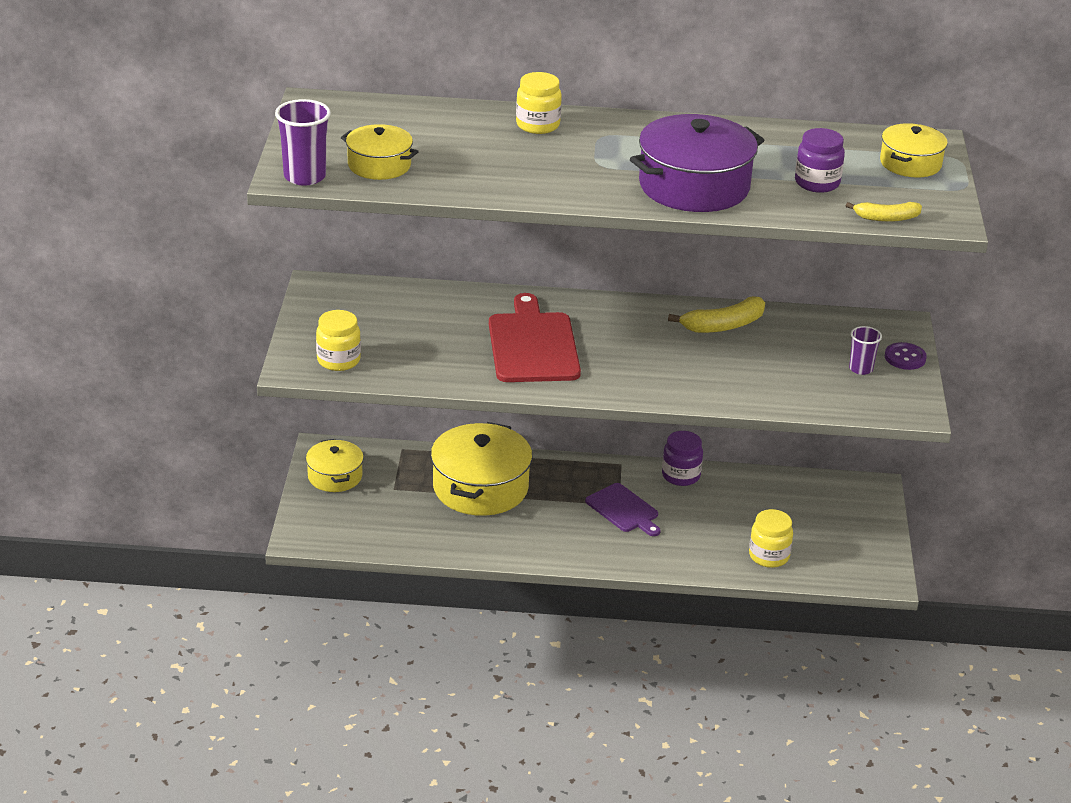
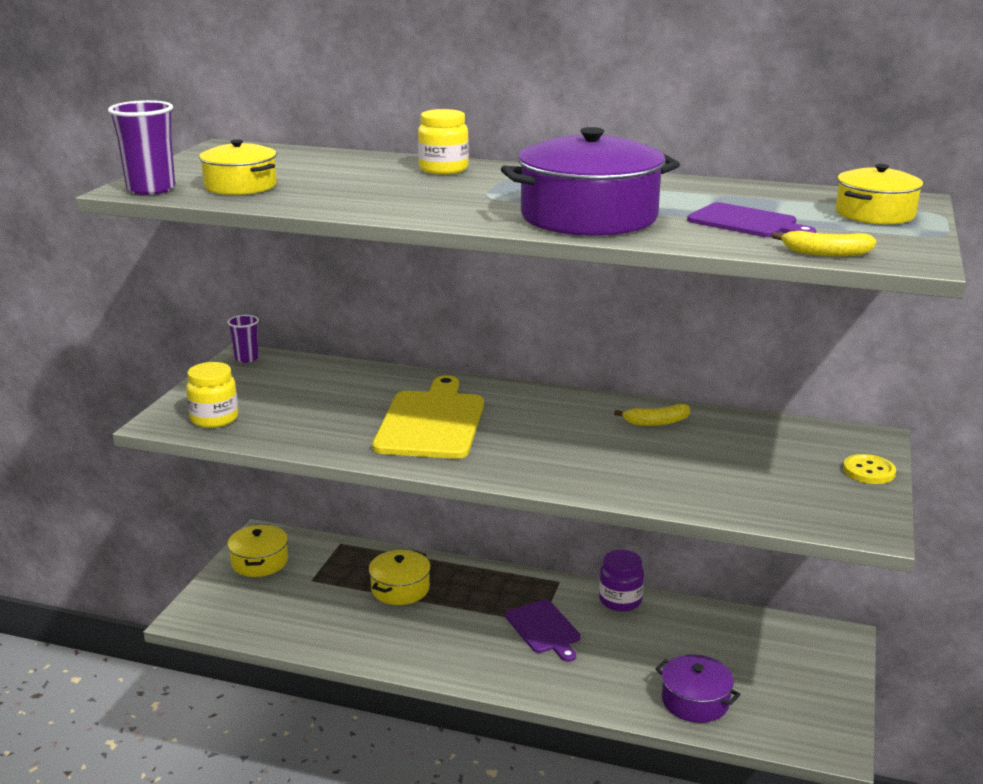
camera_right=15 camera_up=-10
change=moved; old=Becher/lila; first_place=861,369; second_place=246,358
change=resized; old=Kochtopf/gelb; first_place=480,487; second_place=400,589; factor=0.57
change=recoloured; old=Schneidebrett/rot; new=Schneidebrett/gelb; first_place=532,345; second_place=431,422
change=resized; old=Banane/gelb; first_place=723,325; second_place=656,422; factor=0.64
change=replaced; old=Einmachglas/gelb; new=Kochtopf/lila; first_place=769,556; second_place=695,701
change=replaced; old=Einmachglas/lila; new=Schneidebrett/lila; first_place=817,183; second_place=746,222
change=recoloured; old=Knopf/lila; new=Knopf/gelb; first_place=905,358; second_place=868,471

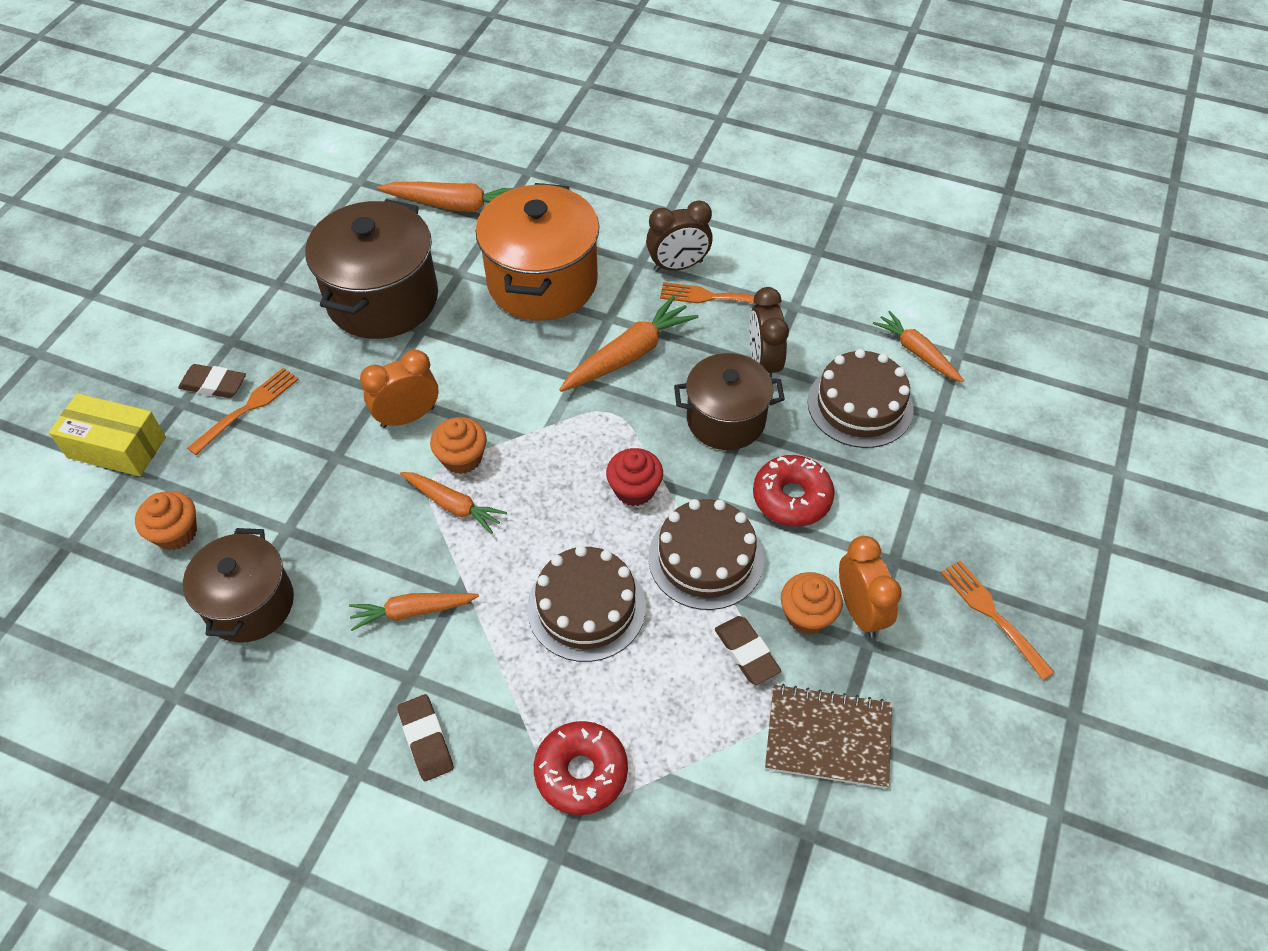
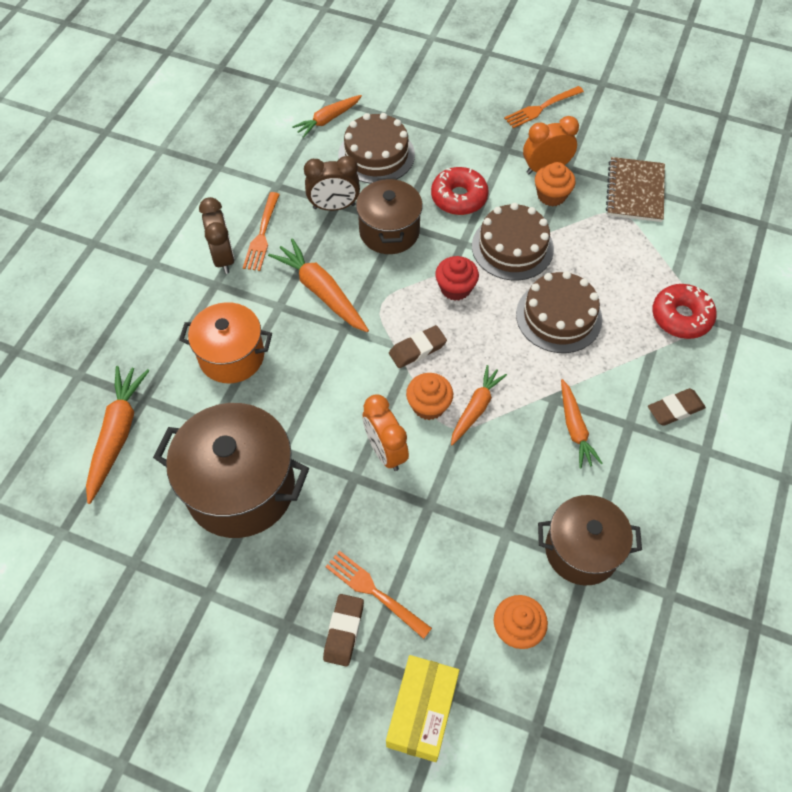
camera_right=-90 camera_up=5
change=resized; old=Kochtopf/orange; first_place=542,282; second_place=231,356; factor=0.65
change=moved; old=Radiergummi/braun; first_place=746,652; second_place=417,349

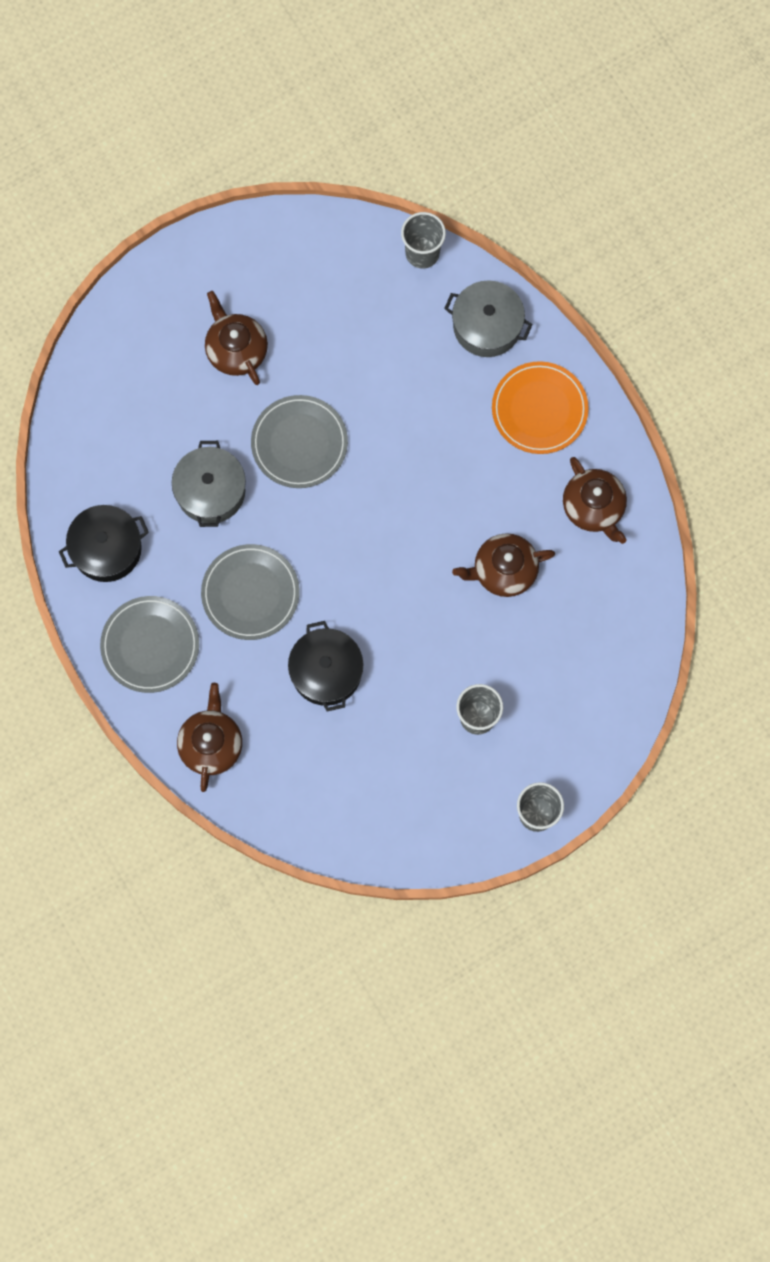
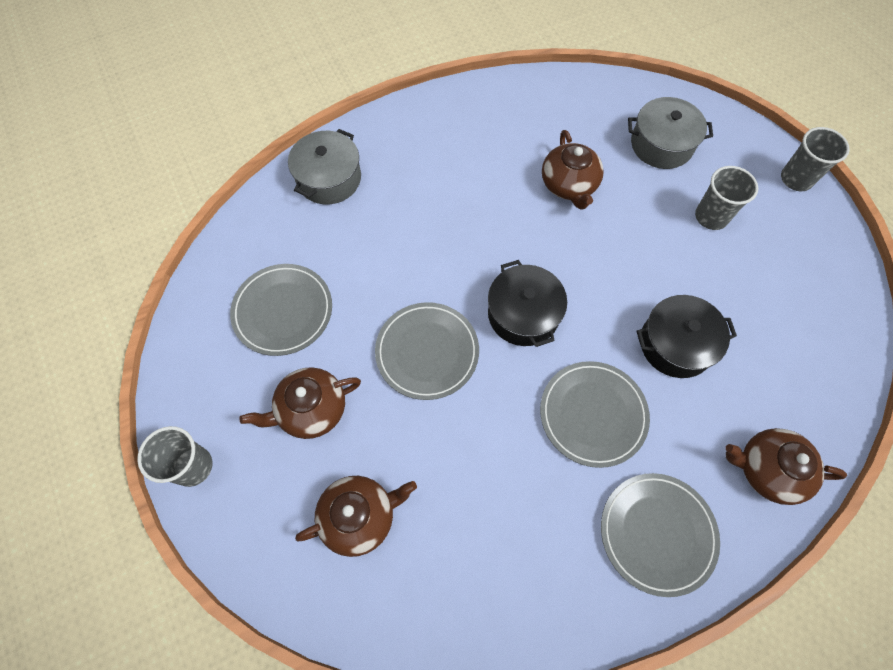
camera_right=-85 camera_up=-10
change=moved; old=Becher/grau; first_place=422,253; second_place=193,466
change=added; new=Teller/grau; second_place=283,311
change=moved; old=Teekanne/braun; first_place=593,507; second_place=359,516
change=moved; old=Kochtopf/schwarz; first_place=107,549; second_place=523,314
change=moved; old=Kochtopf/grau; first_place=210,491; second_place=661,144
change=removed; old=Teller/orange; first_place=539,409

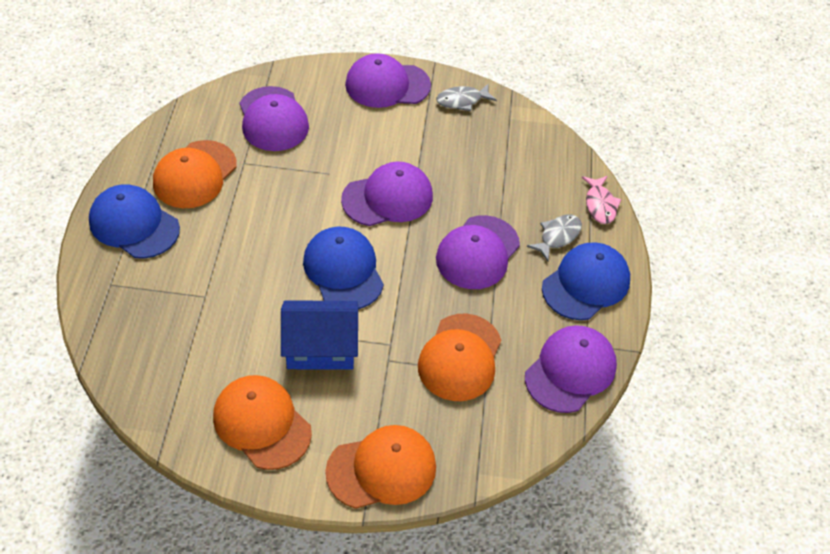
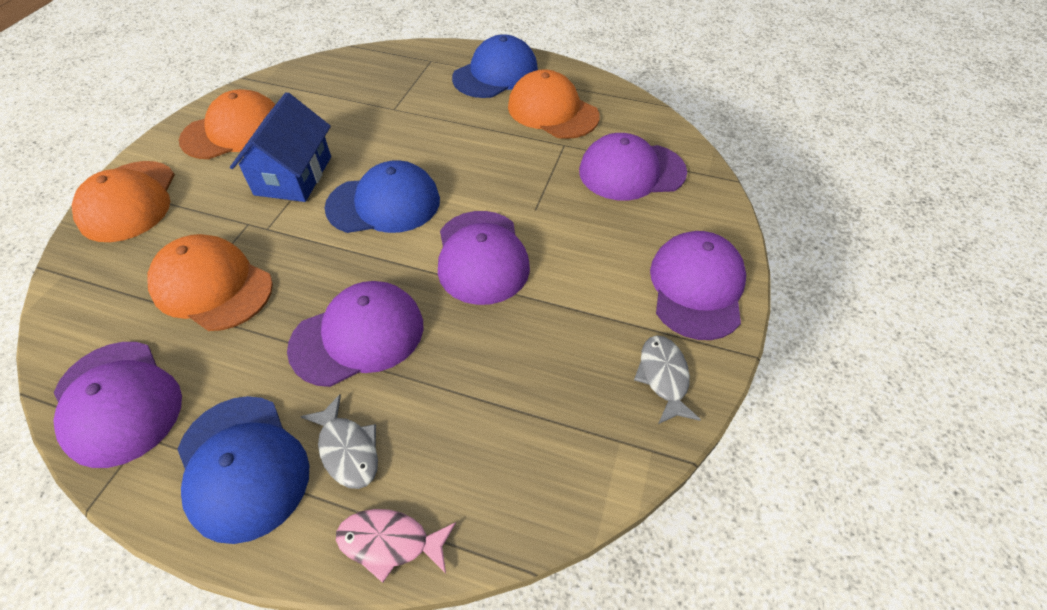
camera_right=105 camera_up=0
change=turned; old=Kappe/lila; first_place=477,253; second_place=358,336; degrees=105

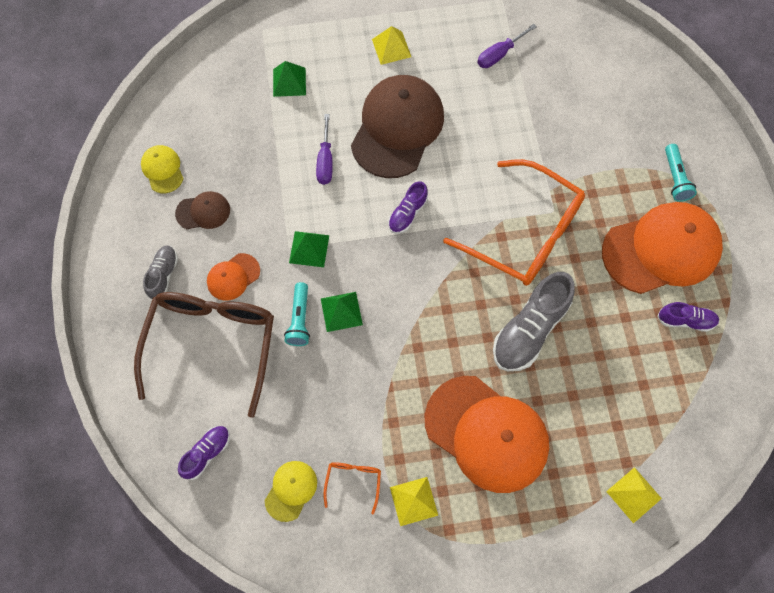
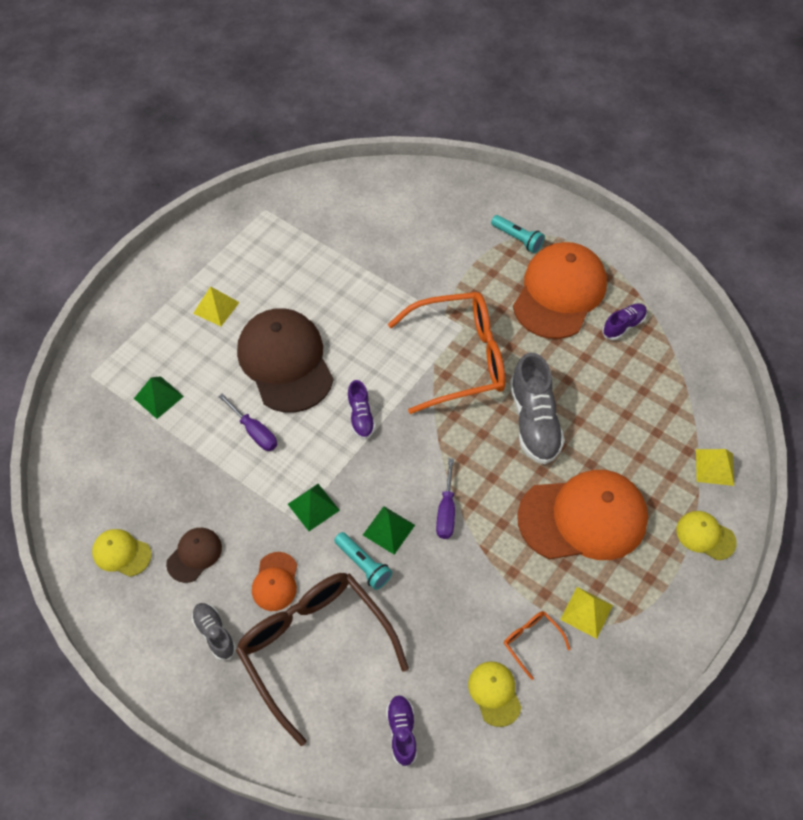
camera_right=-45 camera_up=-10
change=moved; old=Schraubenzieher/lila; first_place=499,54; second_place=446,511
change=added; new=Kappe/gelb; second_place=705,536

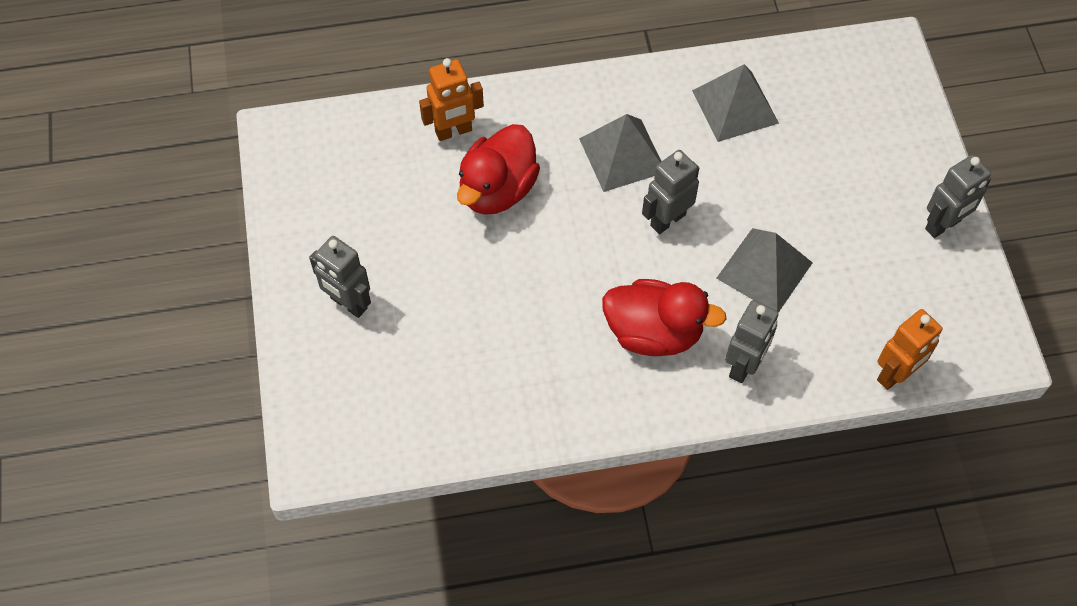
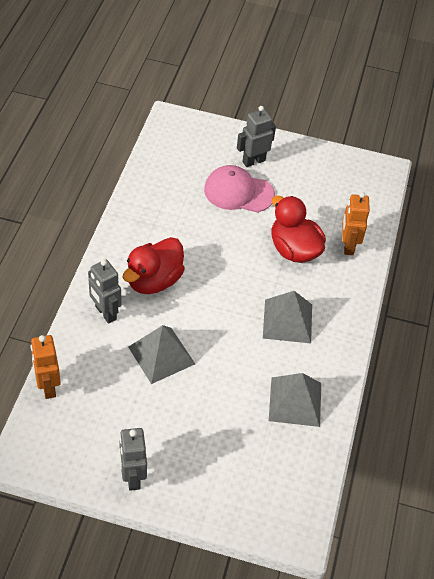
camera_right=110 camera_up=-10
change=added; new=Kappe/rosa; second_place=238,192
change=removed; old=Roboter/grau; first_place=667,220

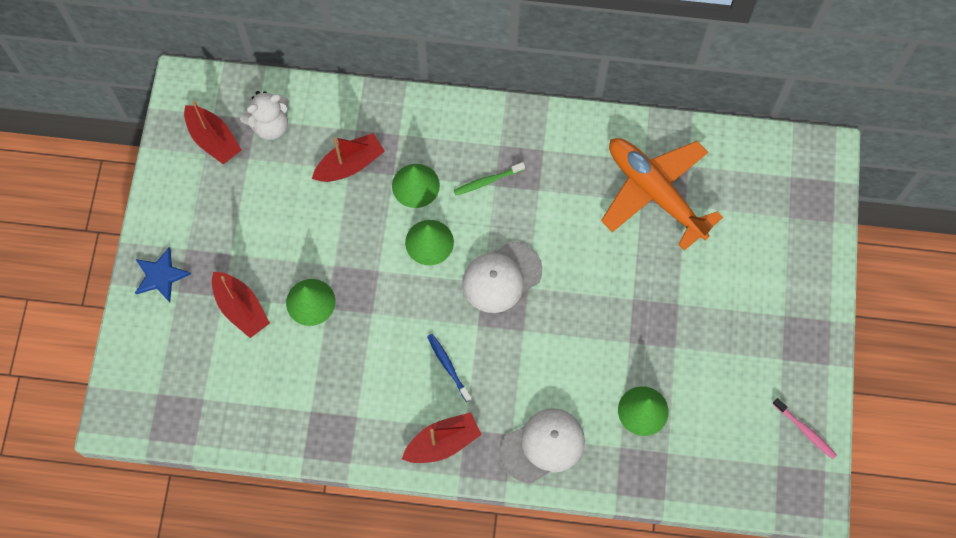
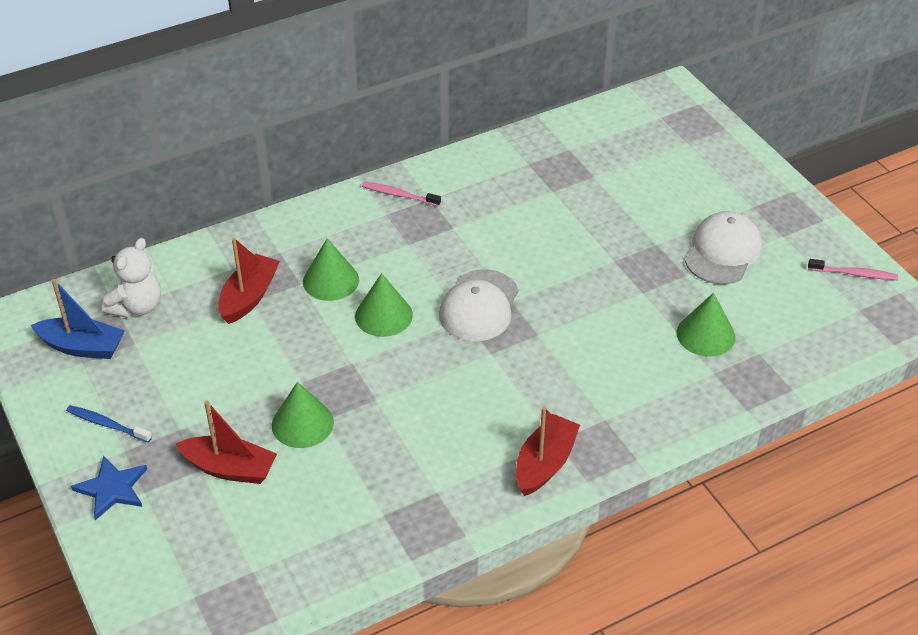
camera_right=-35 camera_up=-25
change=recoloured; old=Boot/rot; new=Boot/blau; first_place=213,140; second_place=82,347
change=moved; old=Zahnbürste/blau; first_place=448,366; second_place=107,424
change=added; new=Zahnbürste/rosa; second_place=399,195
change=moved; old=Kappe/weiß; first_place=543,445; second_place=723,252
change=removed; old=Zahnbürste/grün; first_place=487,181
change=removed; old=Flugzeug/orange; first_place=654,192

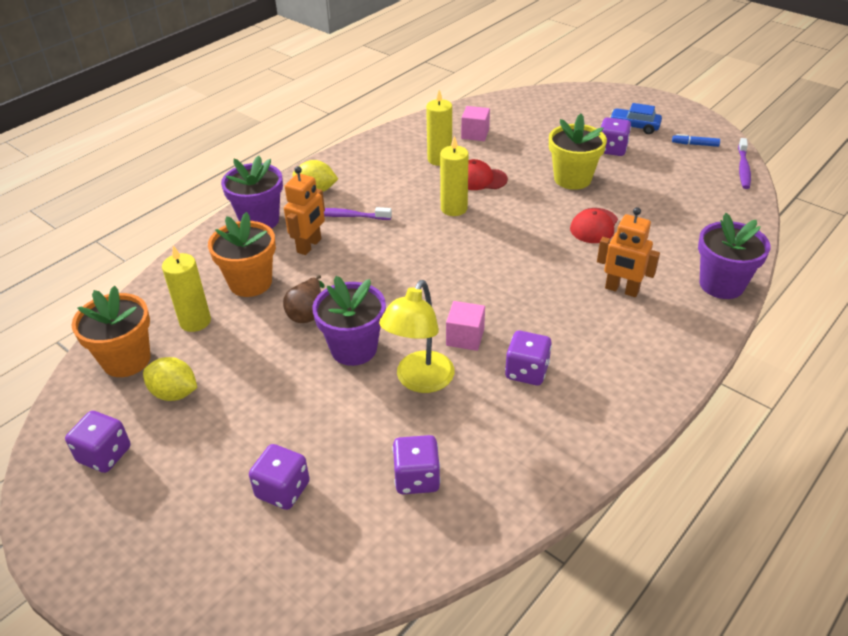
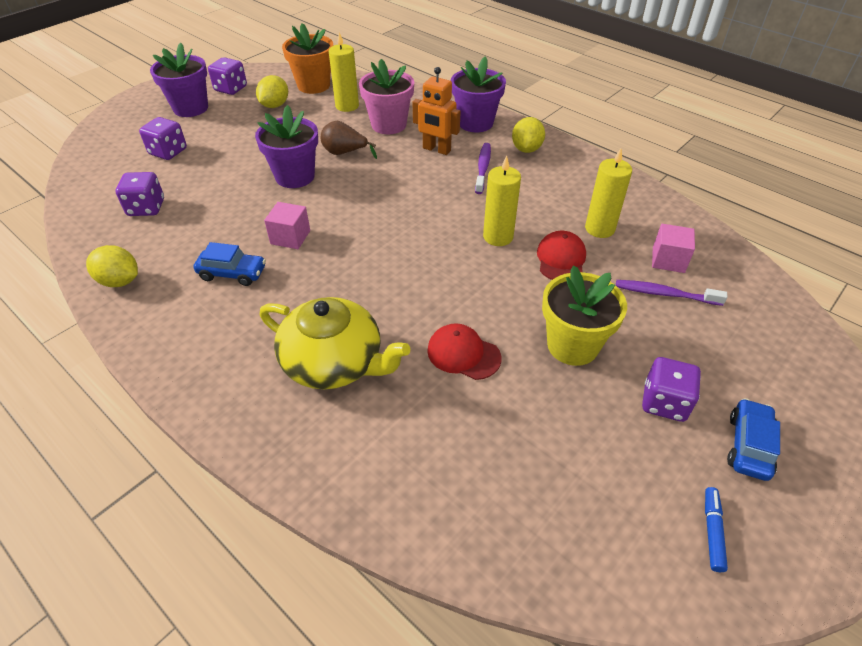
camera_right=90 camera_up=5
change=added; new=Zitrone/gelb; second_place=120,281
change=moved; old=Blumentopf/lila; first_place=721,284; second_place=191,108
change=replaced; old=Spielwürfel/lila; new=Auto/blau; first_place=526,371; second_place=232,273
change=replaced; old=Roboter/orange; new=Teekanne/gelb; first_place=621,290; second_place=334,362
change=recoloured; old=Blumentopf/orange; new=Blumentopf/rosa; first_place=250,283; second_place=389,125
change=moved; old=Zahnbürste/lila; first_place=743,168; second_place=665,294
change=removed; old=Lampe/gelb; first_place=420,381

